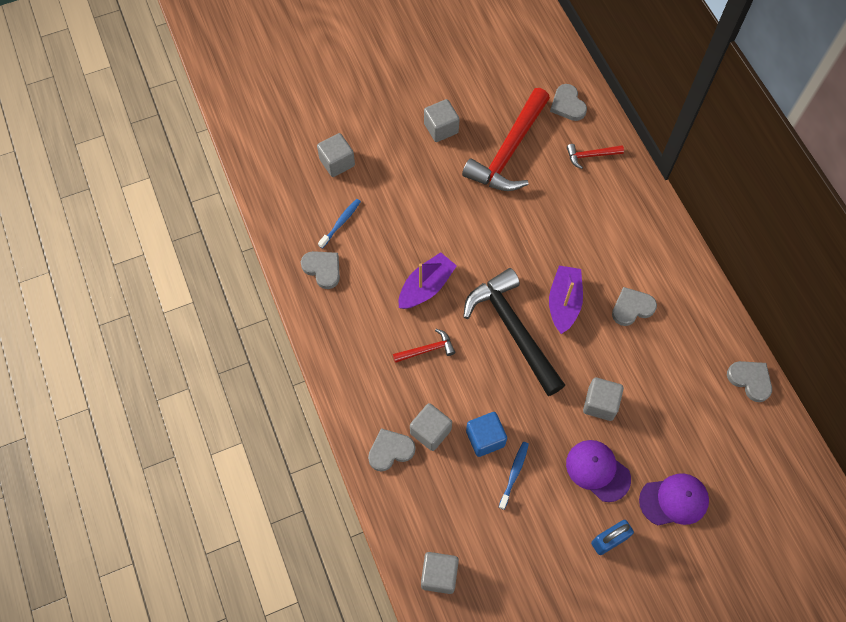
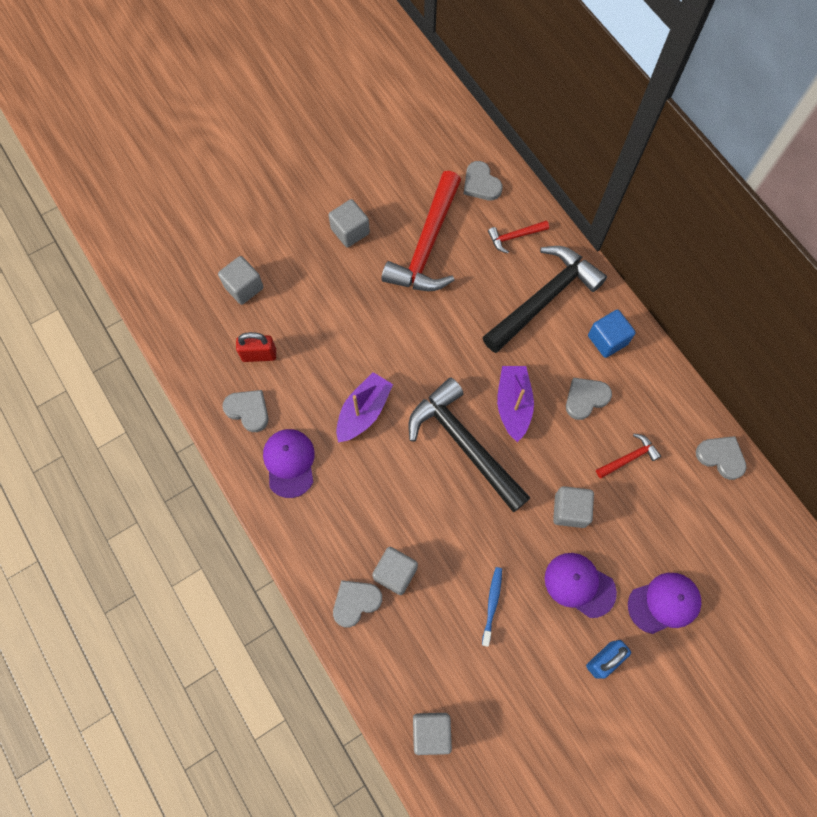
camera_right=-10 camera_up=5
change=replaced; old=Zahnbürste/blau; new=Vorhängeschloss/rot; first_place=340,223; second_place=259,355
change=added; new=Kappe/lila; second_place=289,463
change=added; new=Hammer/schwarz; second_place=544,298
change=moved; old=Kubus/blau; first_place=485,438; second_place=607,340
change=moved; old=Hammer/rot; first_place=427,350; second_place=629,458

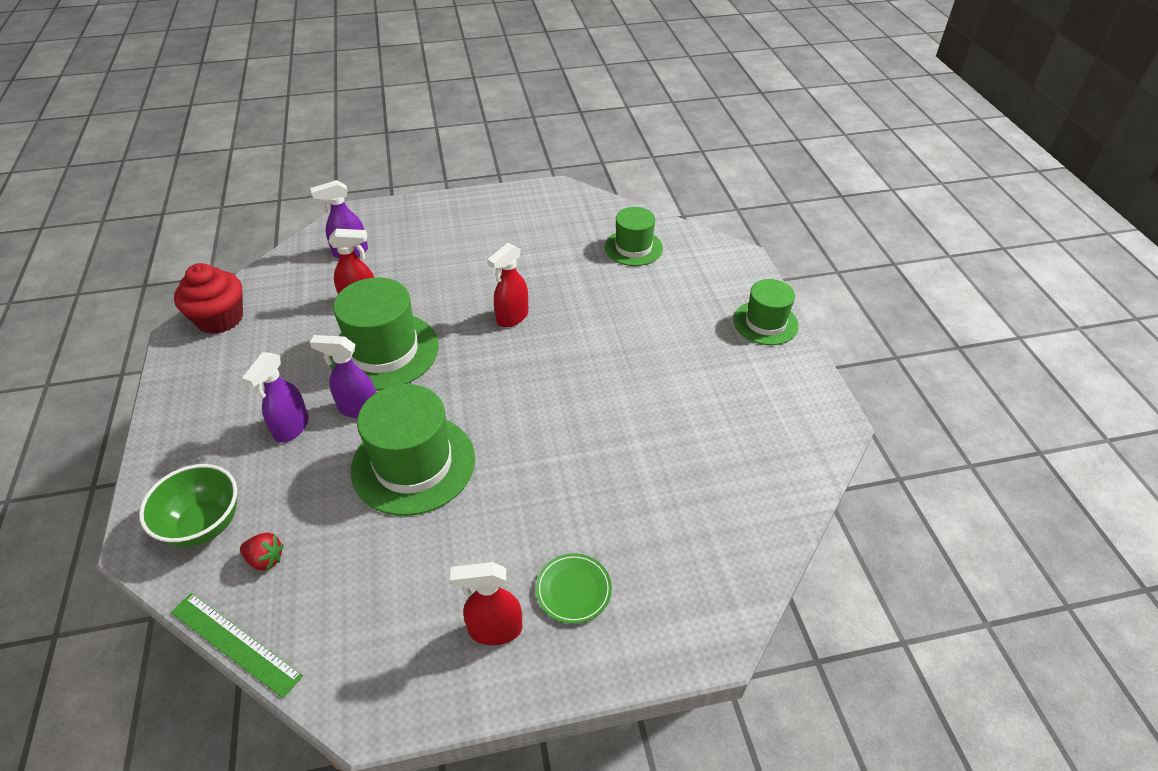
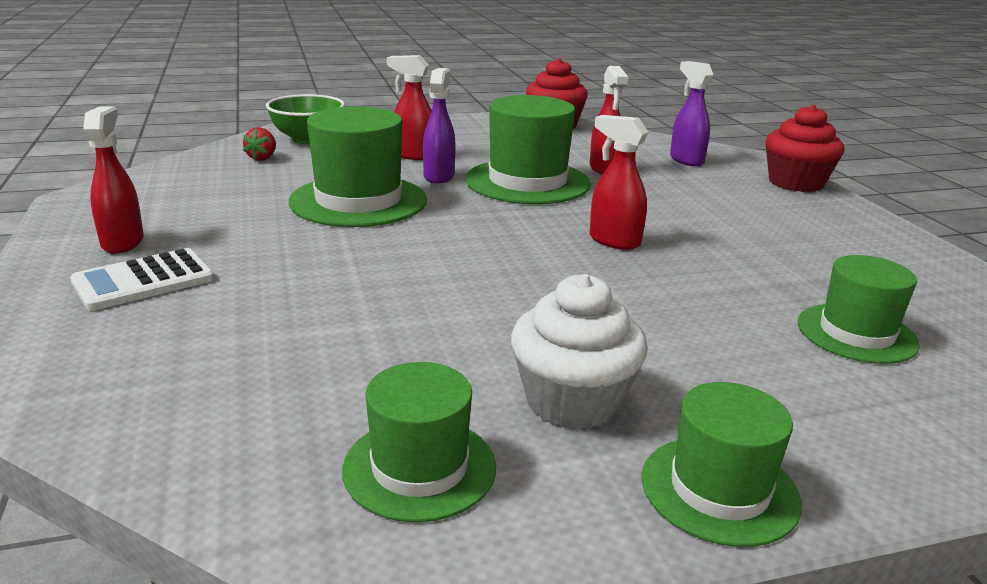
camera_right=85 camera_up=-20
change=replaced; old=Teller/grün; new=Taschenrechner/weiß; first_place=573,590; second_place=144,281
change=added; new=Hut/grün; second_place=419,468
change=recoloured; old=Sprühflasche/lila; new=Sprühflasche/rot; first_place=291,428; second_place=413,155
change=added; new=Muffin/weiß; second_place=572,401
change=added; new=Muffin/rot; second_place=795,183
change=removed; old=Lineal/grün; first_place=235,643

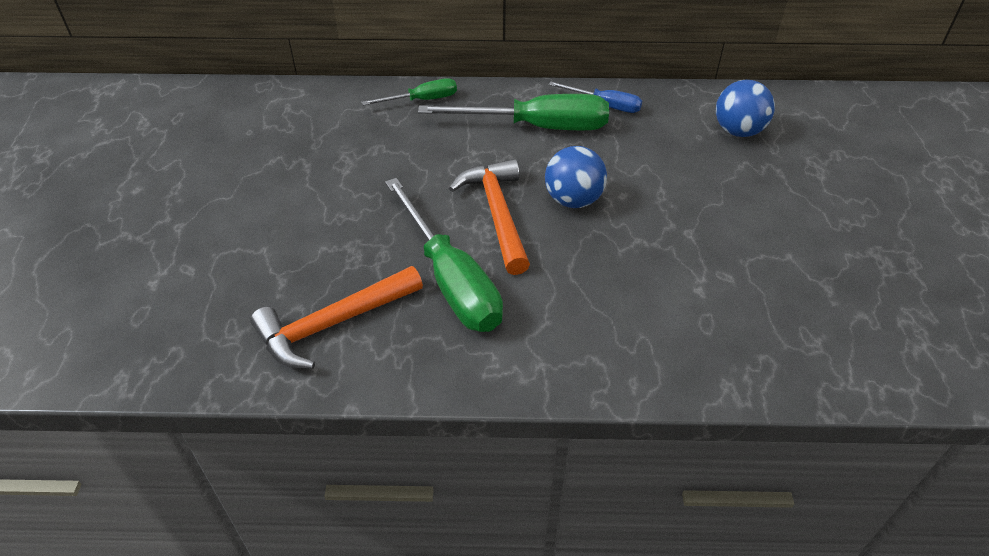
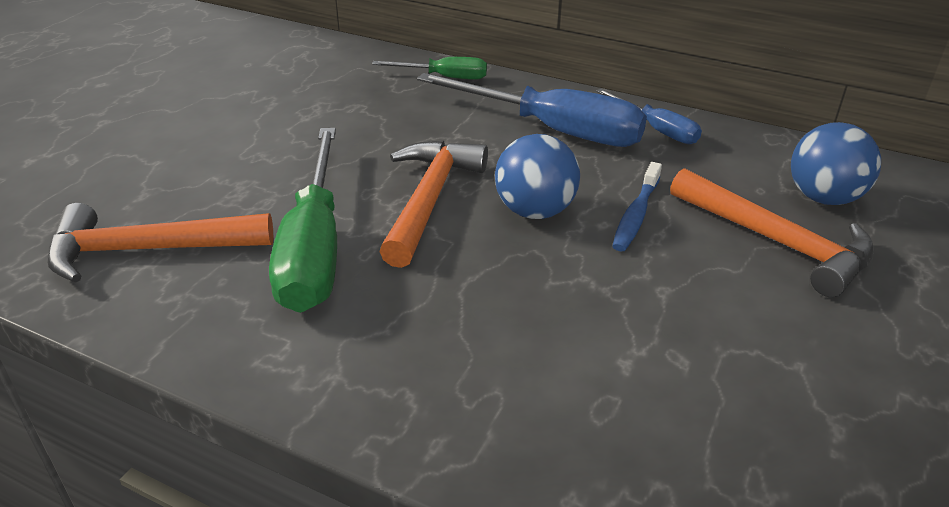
camera_right=25 camera_up=-10
change=recoloured; old=Schraubenzieher/grün; new=Schraubenzieher/blau; first_place=537,127; second_place=552,130
change=added; new=Zahnbürste/blau; second_place=636,215
change=added; new=Hammer/orange; second_place=776,242

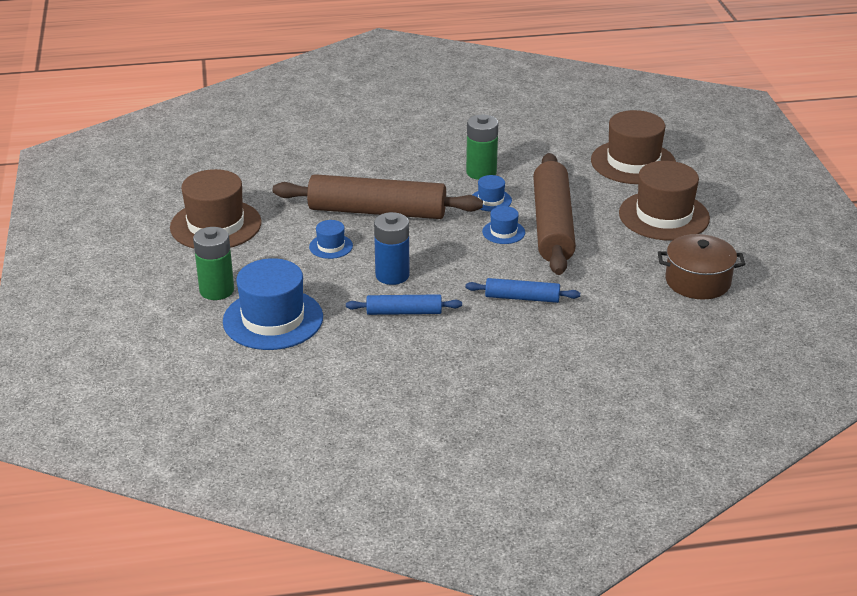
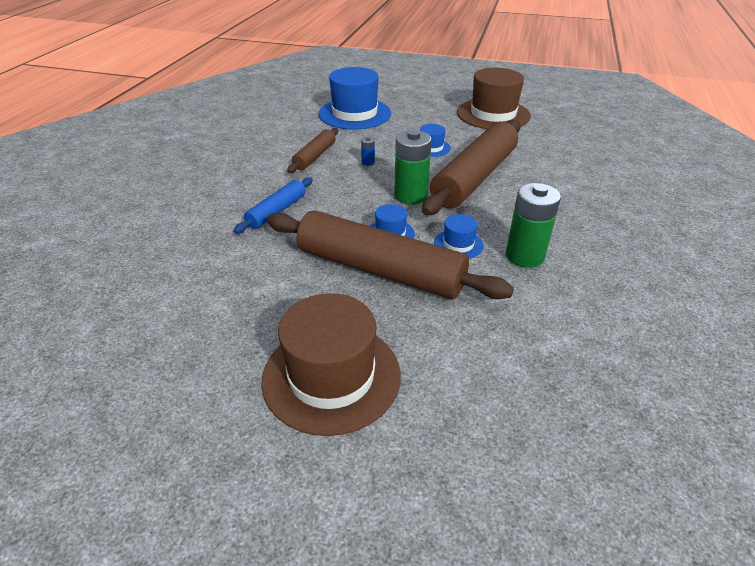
camera_right=115 camera_up=5
change=recoloured; old=Nudelholz/blau; new=Nudelholz/braun; first_place=404,312; second_place=314,156
change=resized; old=Batterie/blau; first_place=392,275; second_place=368,162; factor=0.44
change=moved; old=Batterie/grün; first_place=216,290; second_place=410,196
change=removed; old=Hut/braun; first_place=633,162
change=removed; old=Kochtopf/braun; first_place=697,281

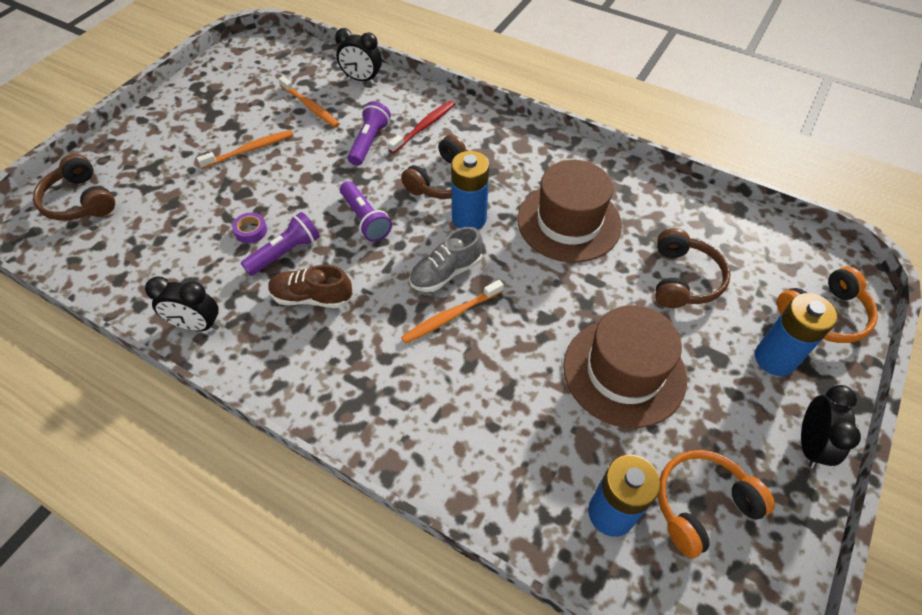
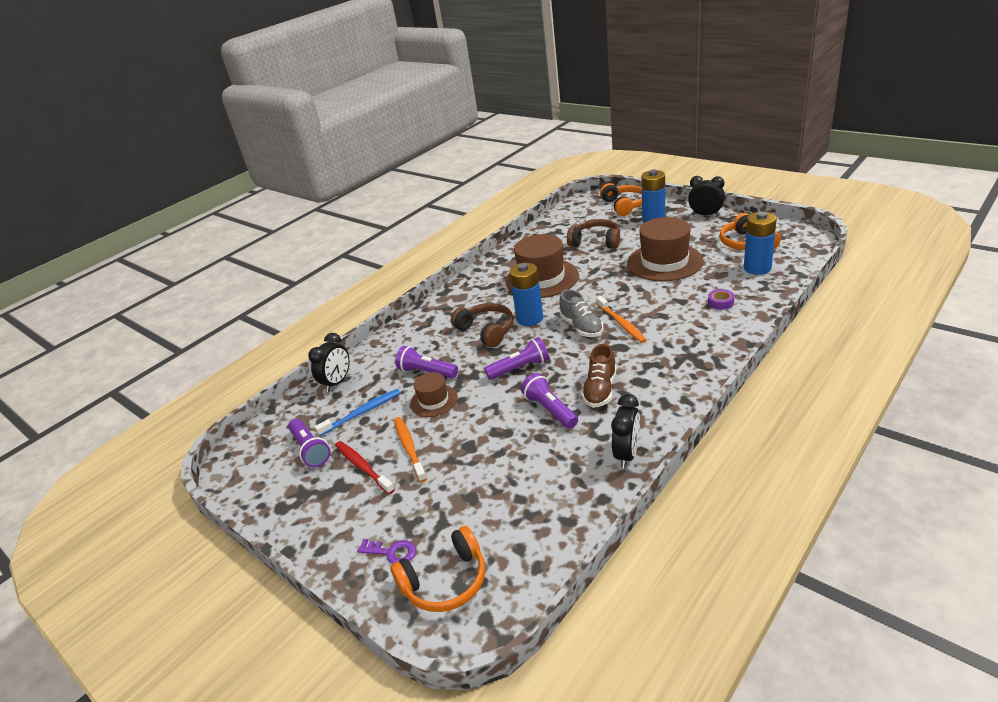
camera_right=-75 camera_up=-20
change=added; new=Taschenlampe/lila; second_place=311,450
change=recoloured; old=Zahnbürste/orange; new=Zahnbürste/blau; first_place=310,107; second_place=362,412
change=moved; old=Zahnbürste/rot; first_place=424,126; second_place=363,467
change=added; new=Schlüssel/lila; second_place=392,552
change=recoloured; old=Kopfhörer/braun; new=Kopfhörer/orange; first_place=80,201; second_place=446,581
change=added; new=Hut/braun; second_place=434,401
change=moved; old=Klebeband/lila; first_place=251,231; second_place=720,302

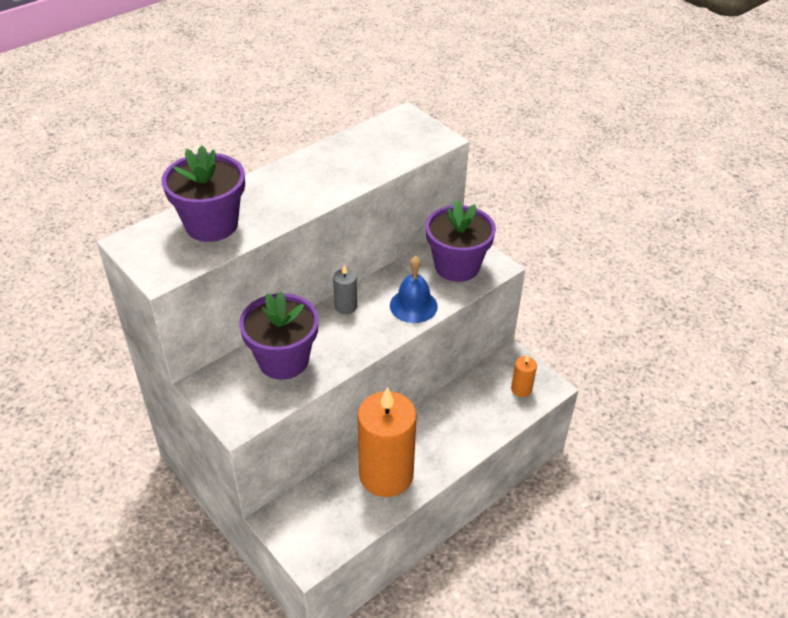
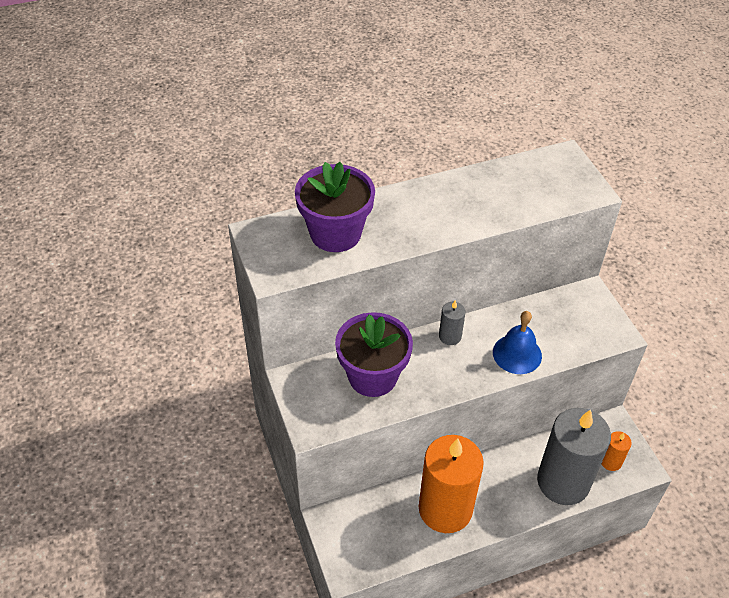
camera_right=20 camera_up=5
change=added; new=Kerze/grau; second_place=563,482
change=removed; old=Blumentopf/lila; first_place=457,266

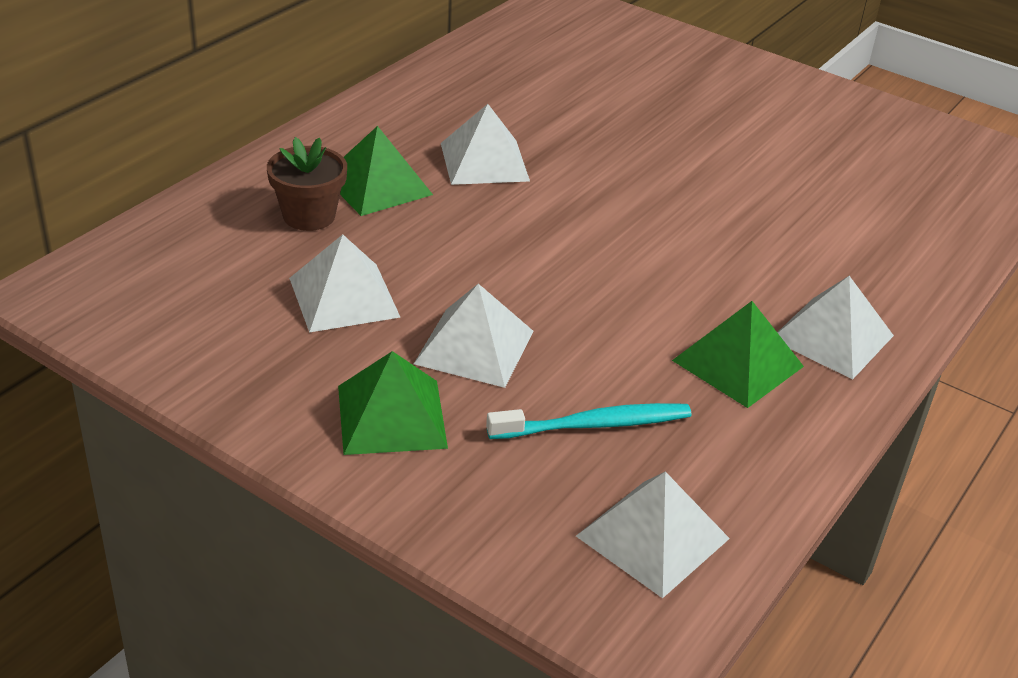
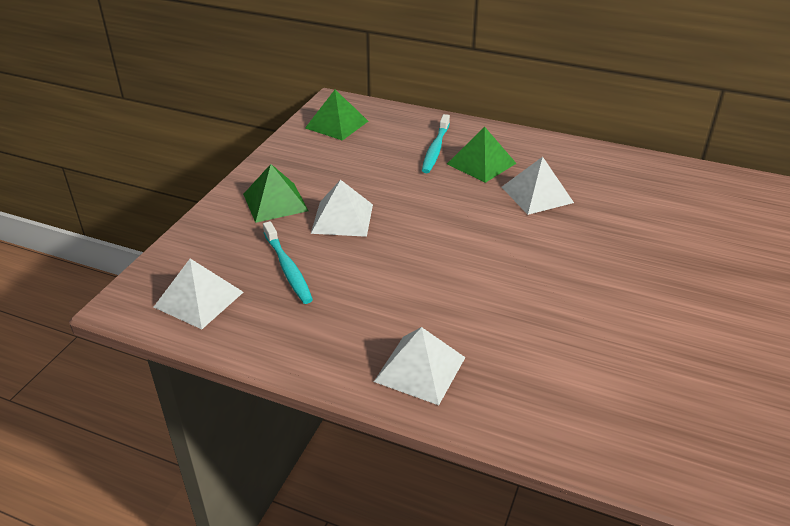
camera_right=80 camera_up=0
change=moved; old=Pyramide/grün; first_place=737,363; second_place=336,124
change=replaced; old=Blumentopf/braun; new=Zahnbürste/türkis; first_place=309,216; second_place=435,149
change=removed; old=Pyramide/weiß; first_place=344,297

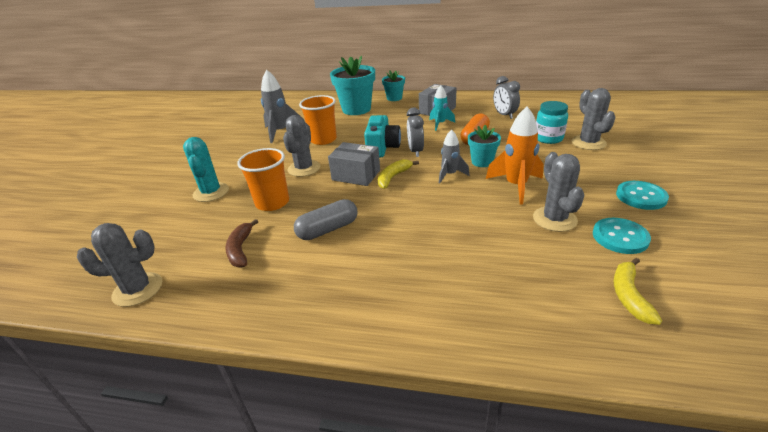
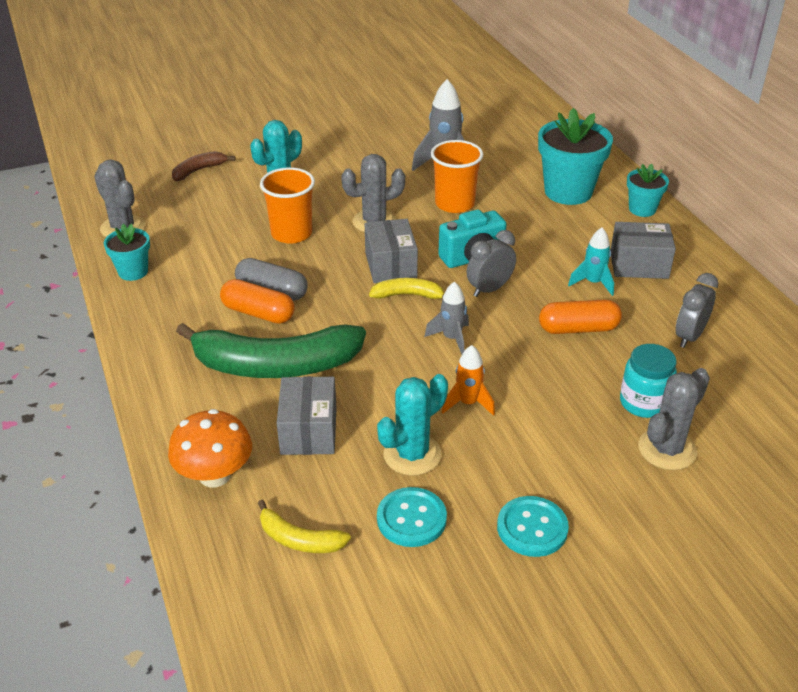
camera_right=55 camera_up=5
change=moved; old=Blumentopf/türkis; first_place=482,162; second_place=133,272
change=added; new=Pilz/orange; second_place=215,475
change=moved; old=Banane/braun; first_place=240,249; second_place=198,170
change=added; new=Banane/grün; second_place=276,365
change=added; new=Kapsel/orange; second_place=258,313
change=turned; old=Banane/gelb; first_place=629,296; second_place=299,539; degrees=-135
change=added; new=Schachtel/grau; second_place=309,431
change=recoloured; old=Kaktus/grau; new=Kaktus/türkis; first_place=554,219; second_place=412,454
change=resized; old=Rakete/orange; first_place=516,186; second_place=468,403; factor=0.63

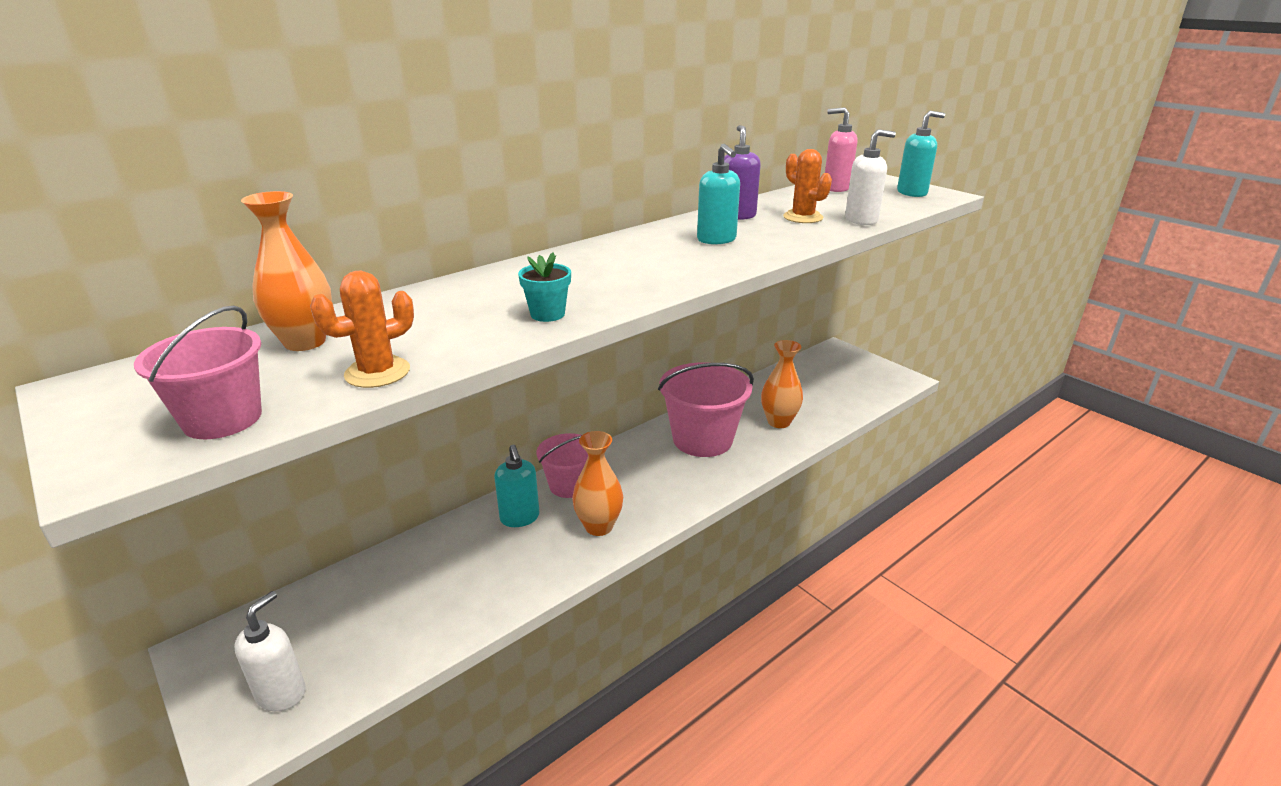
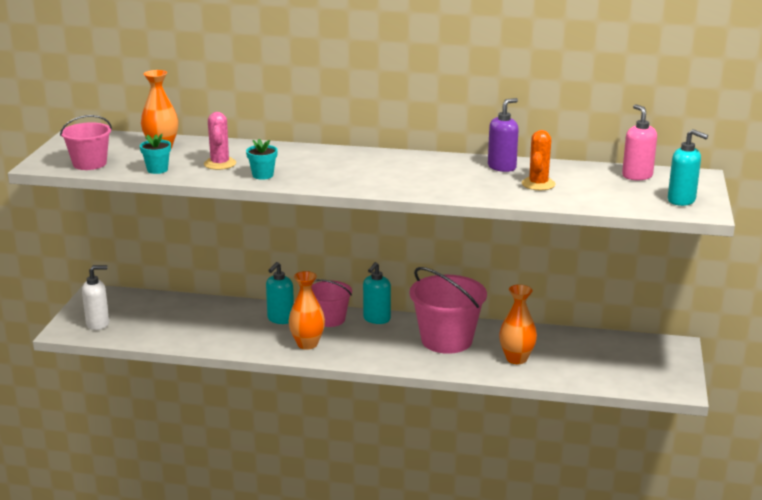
camera_right=50 camera_up=-5
change=replaced; old=Kaktus/orange; new=Blumentopf/türkis; first_place=377,372; second_place=157,170
change=added; new=Kaktus/rosa; second_place=220,164
change=moved; old=Seifenspender/türkis; first_place=716,240; second_place=376,319
change=removed; old=Seifenspender/weiß; first_place=861,220

